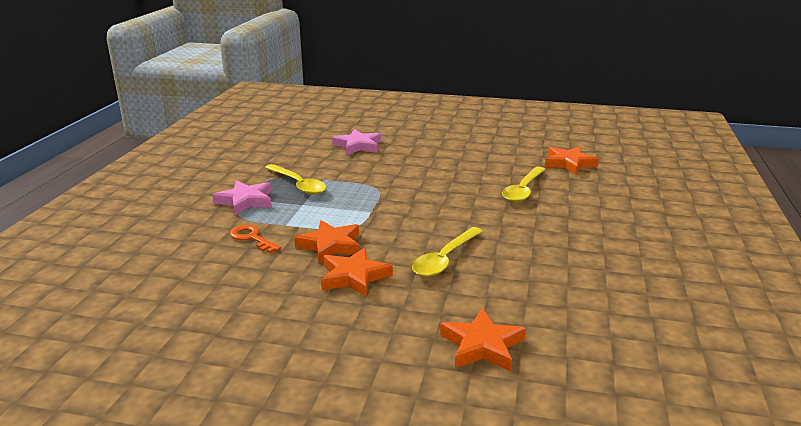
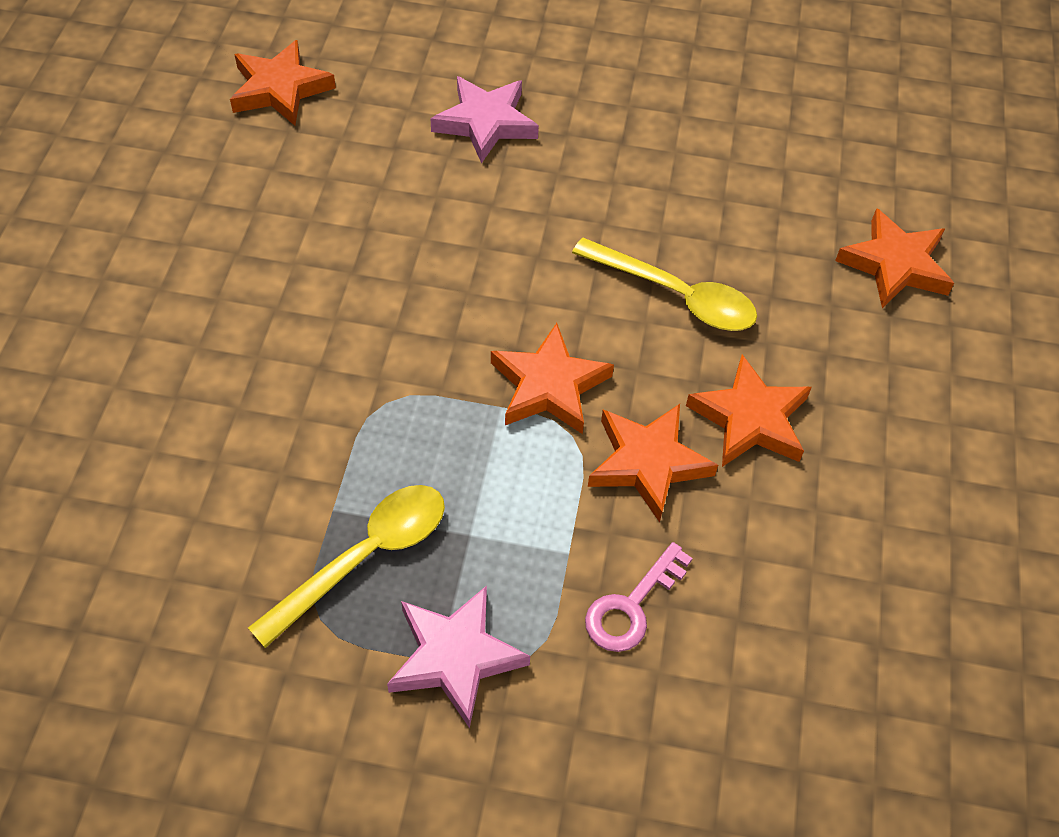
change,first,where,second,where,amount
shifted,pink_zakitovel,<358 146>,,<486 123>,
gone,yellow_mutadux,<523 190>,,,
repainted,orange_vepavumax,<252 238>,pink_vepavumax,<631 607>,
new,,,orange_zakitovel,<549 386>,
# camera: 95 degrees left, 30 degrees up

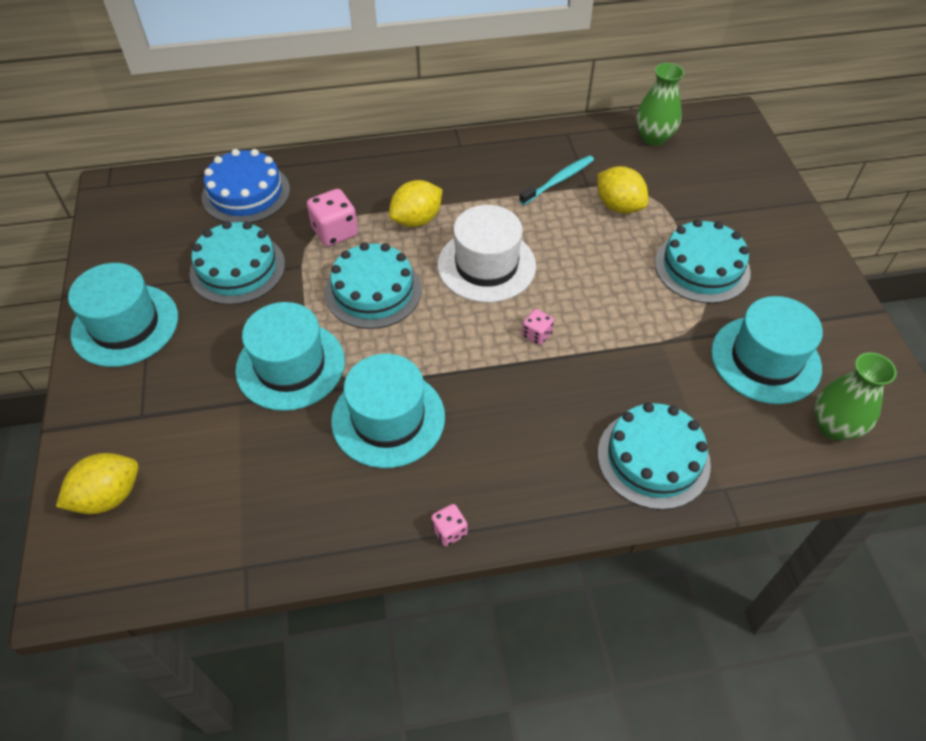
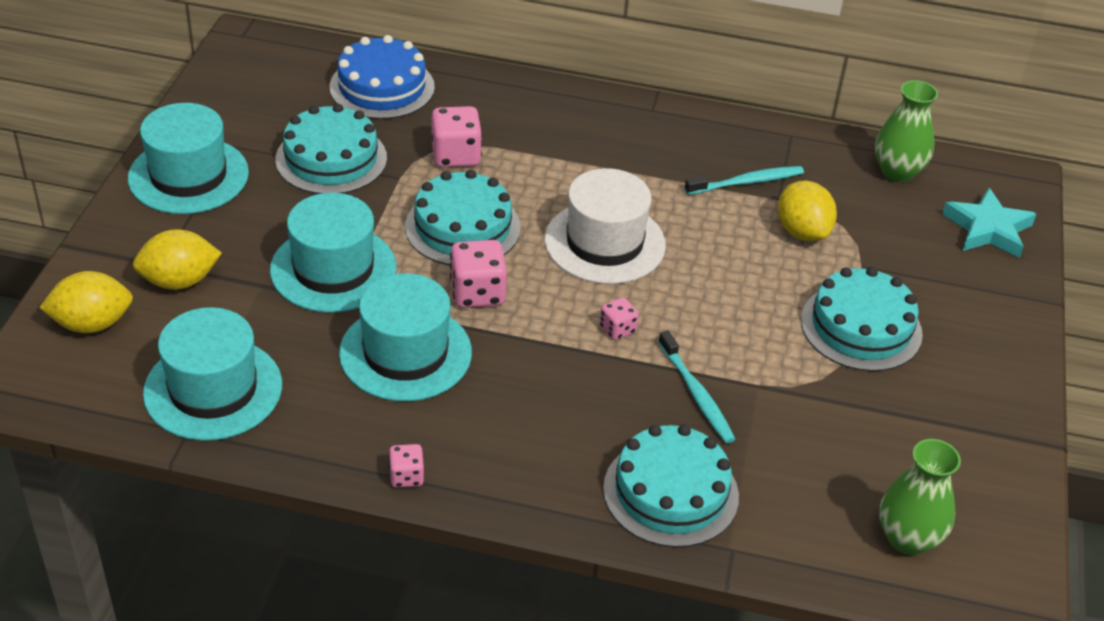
change,first,where,second,where,amount
shifted,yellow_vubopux,<416 220>,,<179 281>,
shifted,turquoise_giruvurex,<765 359>,,<213 389>,
new,,,turquoise_zakitovel,<988 229>,
new,,,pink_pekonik,<477 293>,
new,,,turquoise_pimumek,<696 394>,
# camera: 20 degrees right, 10 degrees down

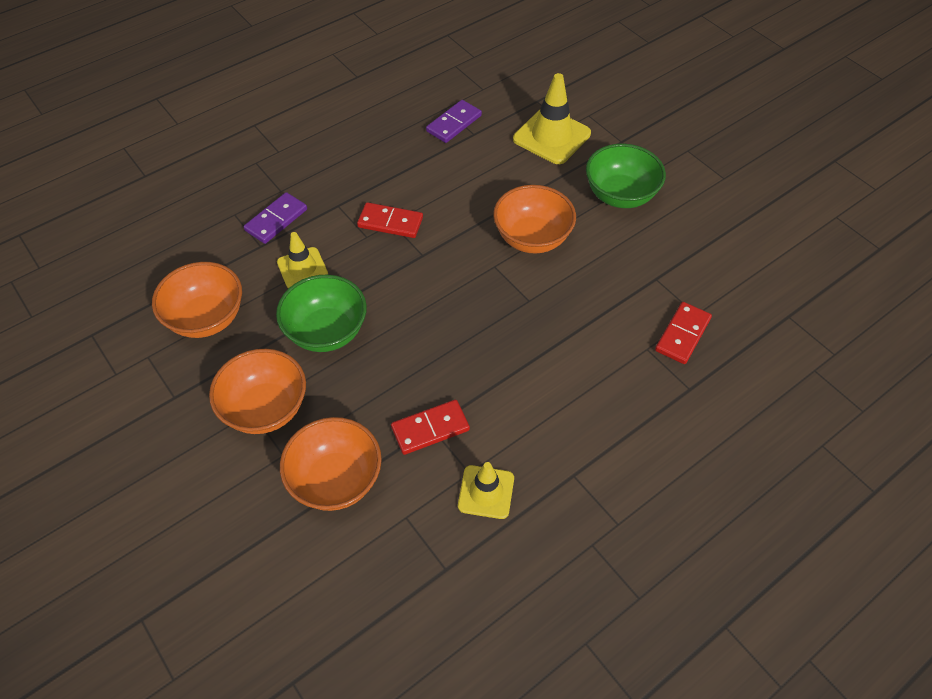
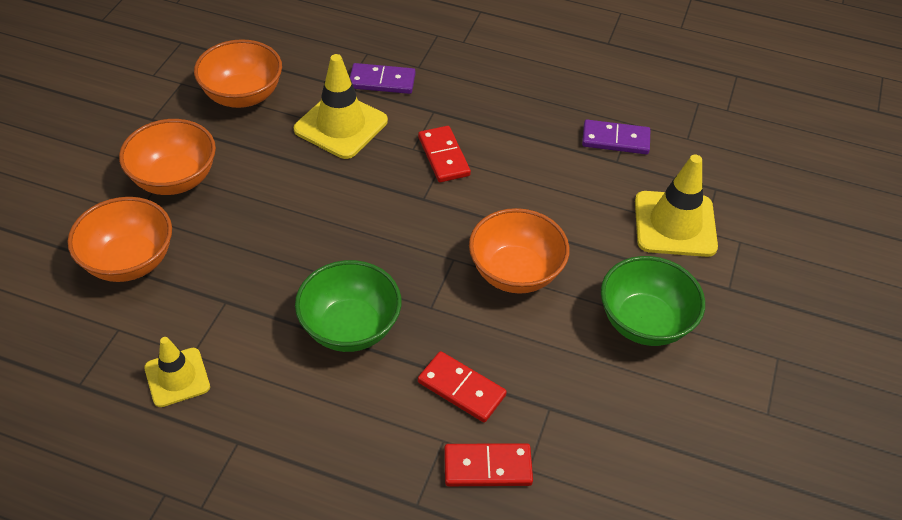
change,first,where,second,where,amount
scaled,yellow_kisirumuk,<302 268>,,<341 125>,x1.61
shifted,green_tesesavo,<326 331>,,<350 327>,
shifted,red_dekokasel,<430 429>,,<461 389>,
# camera: 55 degrees right, 5 degrees down

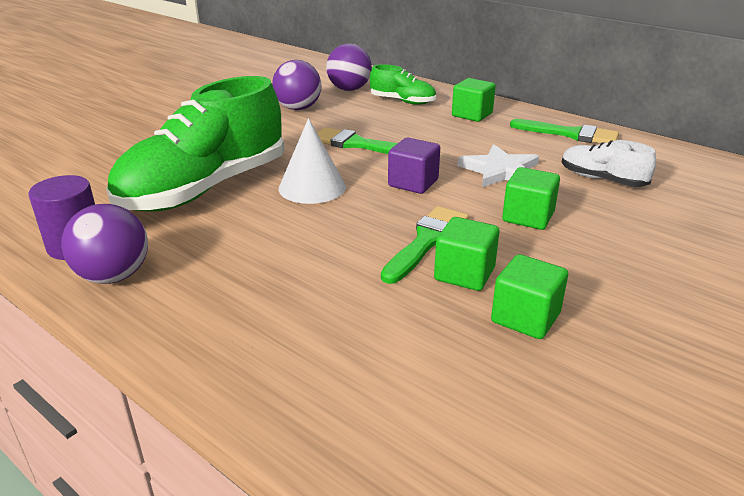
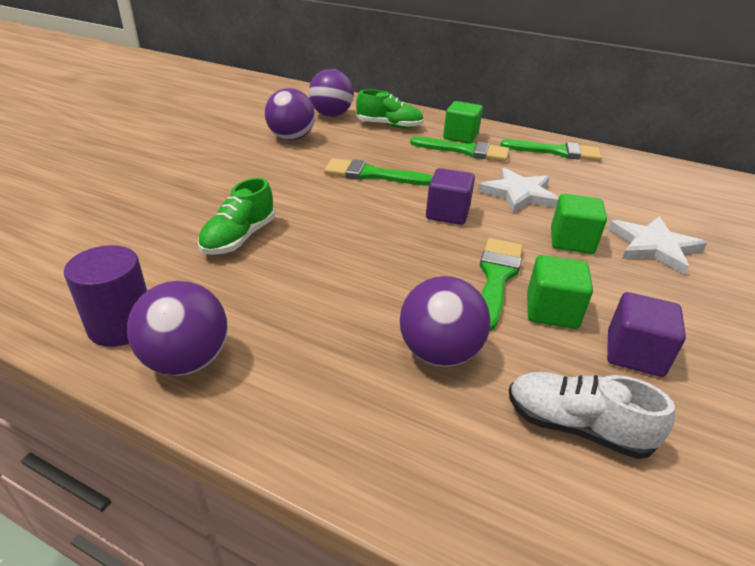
change,first,where,second,where,amount
scaled,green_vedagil,<205 189>,,<239 238>,x0.47
gone,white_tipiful,<312 187>,,,
shifted,white_vedagil,<602 179>,,<576 426>,
repainted,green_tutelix,<525 318>,purple_tutelix,<634 354>,
new,,,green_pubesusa,<466 151>,
new,,,white_zakitovel,<653 246>,
new,,,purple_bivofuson,<439 353>,
# camera: 15 degrees left, 5 degrees up

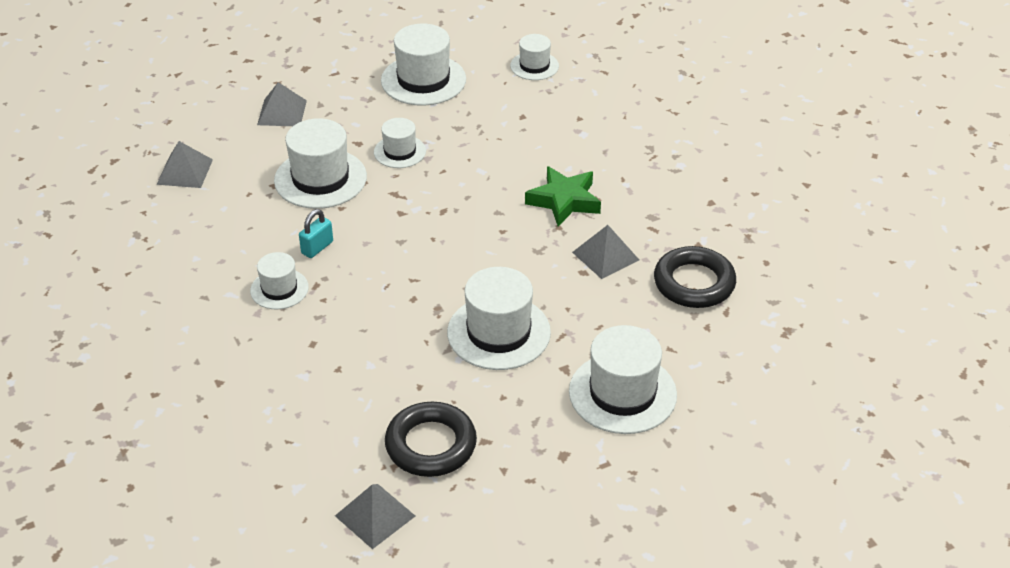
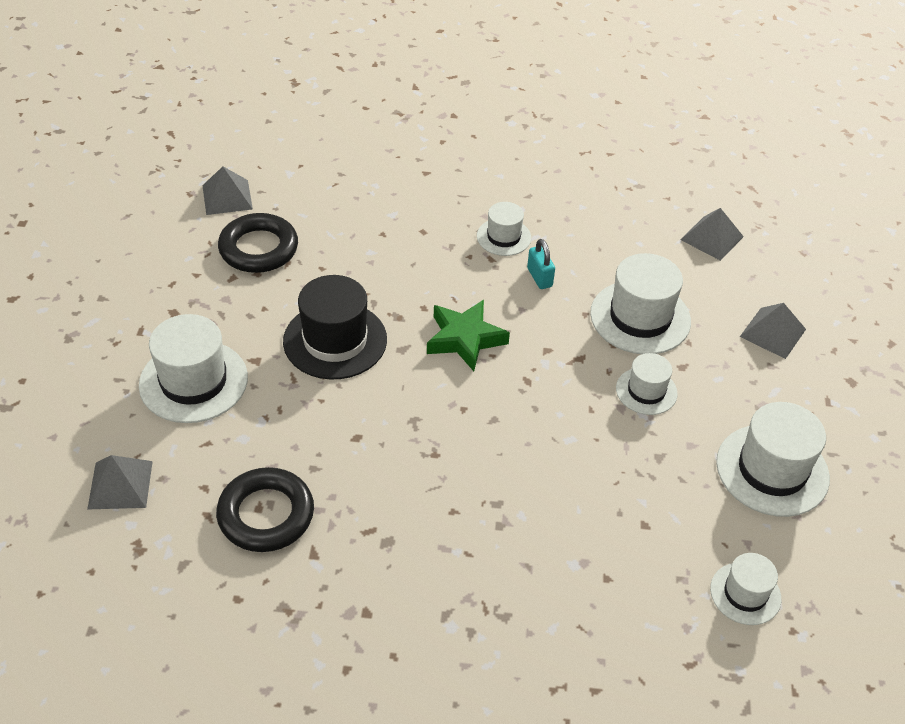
change,first,where,second,where,amount
shifted,green_zakitovel,<564 201>,,<465 339>,
shifted,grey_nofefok,<605 256>,,<120 484>,
repainted,white_giruvurex,<498 332>,black_giruvurex,<335 340>,
# camera: 120 degrees right, 5 degrees up

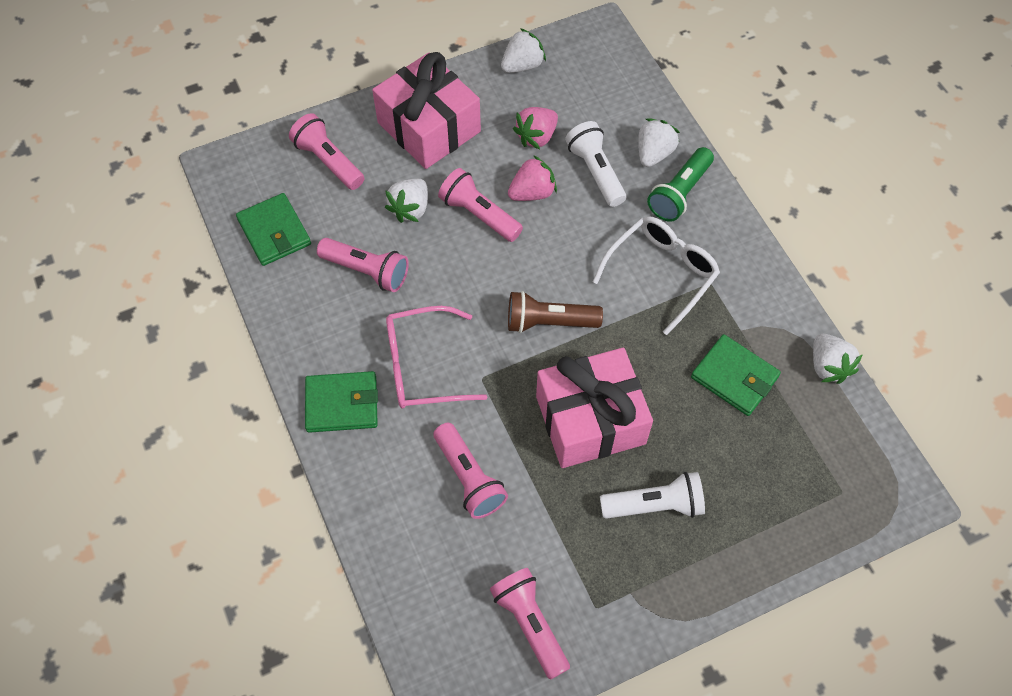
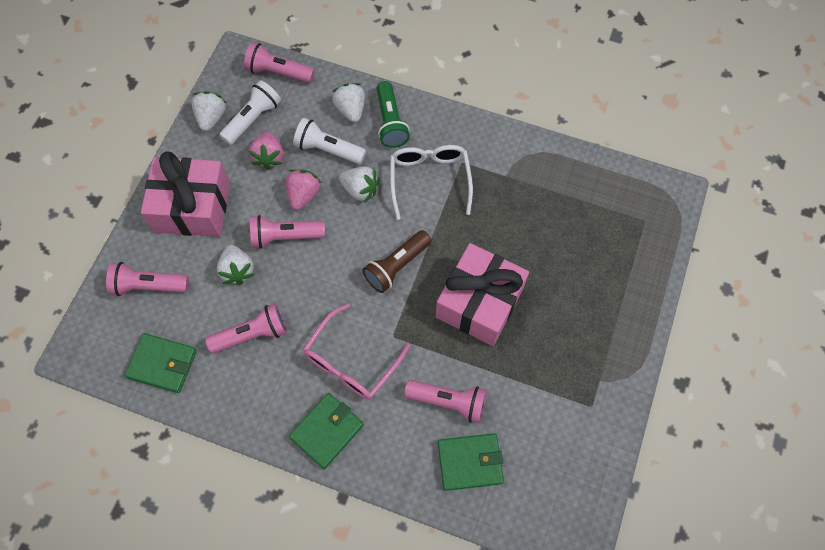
change,first,where,second,where,amount
shifted,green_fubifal,<734 377>,,<470 462>,
shifted,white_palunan,<828 366>,,<360 190>,
shifted,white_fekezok,<655 505>,,<253 119>,
shifted,pink_fekezok,<530 624>,,<278 72>,
# camera: 45 degrees left, 5 degrees up

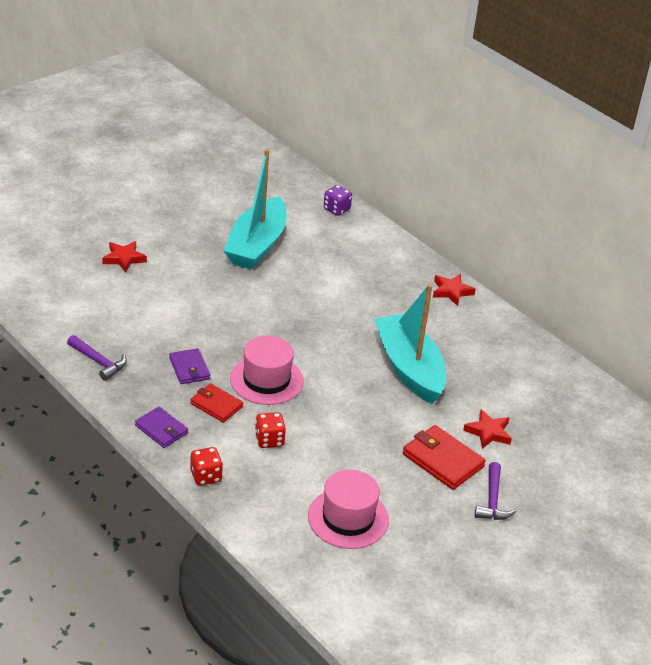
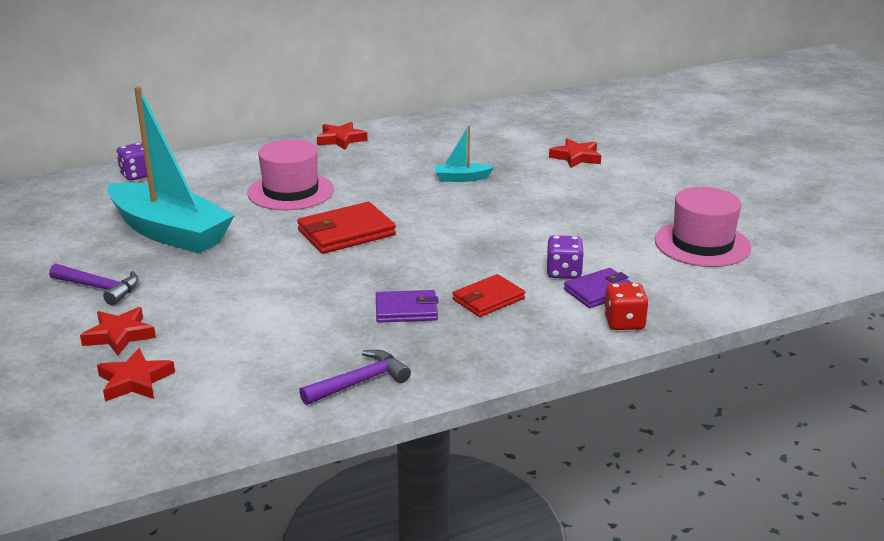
change,first,where,second,where,amount
scaled,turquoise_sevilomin,<409 368>,,<461 178>,x0.42
shifted,pink_giruvurex,<266 380>,,<291 191>,
shifted,purple_fubifal,<161 429>,,<599 291>,
repainted,red_pekonik,<269 440>,purple_pekonik,<563 272>,
shifted,red_fubifal,<443 460>,,<346 233>,
shifted,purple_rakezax,<492 500>,,<100 288>,
new,,,red_zakitovel,<135 381>,
# camera: 70 degrees left, 10 degrees down

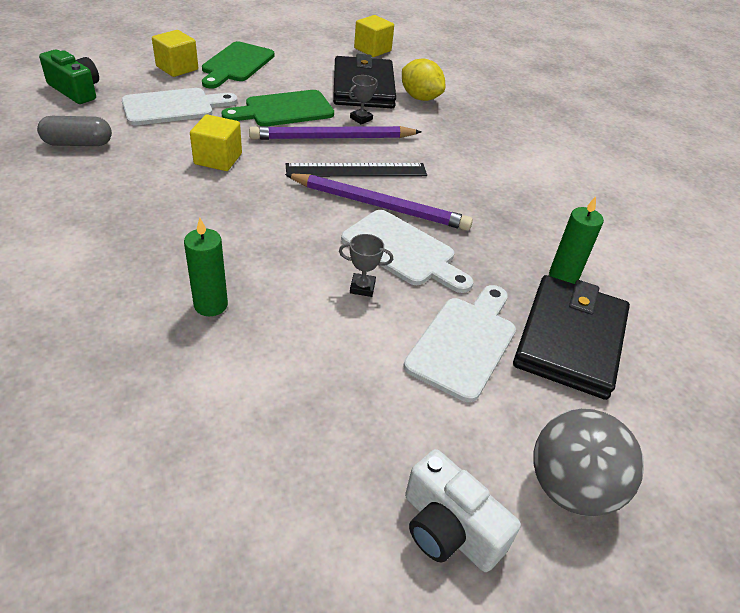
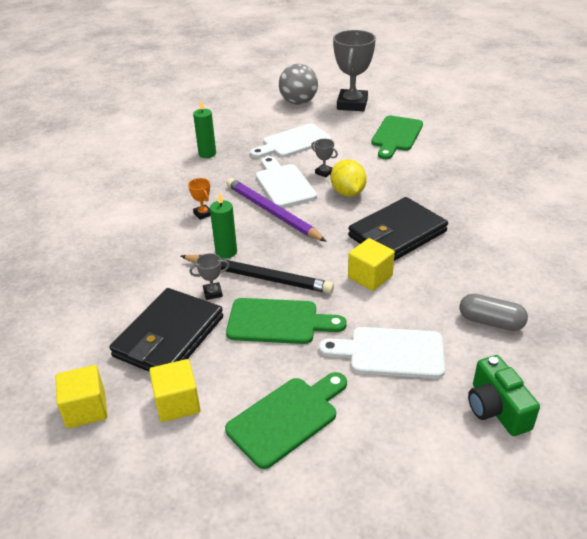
change,first,where,second,where,amount
shifted,yellow_tutelix,<177 68>,,<177 403>,
shifted,yellow_vubopux,<420 98>,,<348 193>,
repainted,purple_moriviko,<333 138>,black_moriviko,<257 276>,
gone,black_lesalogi,<356 170>,,,
shifted,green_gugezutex,<211 305>,,<226 252>,
shifted,black_fubifal,<570 339>,,<397 234>,
swapped,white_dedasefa,<449 529>,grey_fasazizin,<352 104>,
new,,,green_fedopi,<396 136>,
new,,,orange_fasazizin,<203 214>,
# camera: 145 degrees left, 5 degrees down

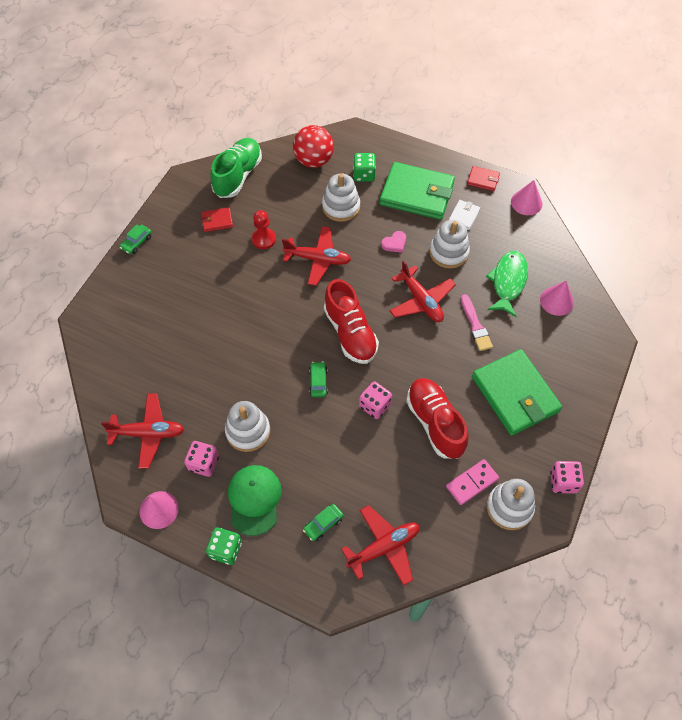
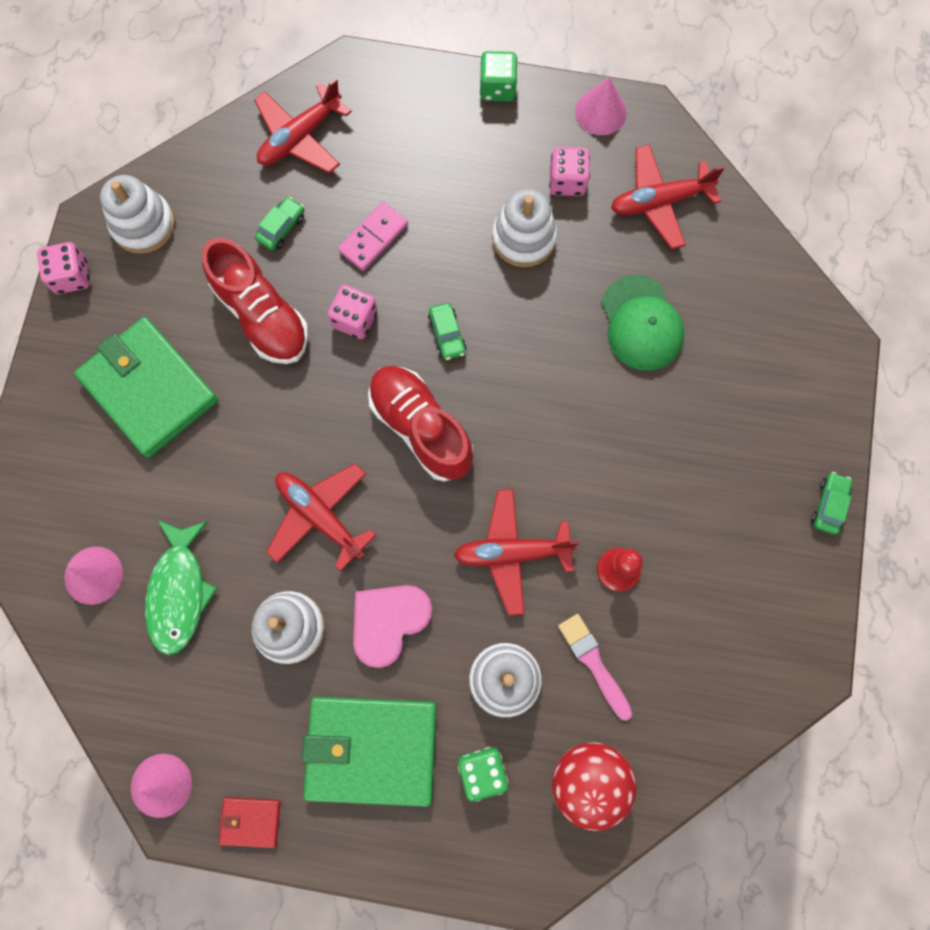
change,first,where,second,where,amount
gone,green_vedagil,<238 176>,,,
gone,white_fubifal,<464 216>,,,
gone,red_fubifal,<217 221>,,,
scaled,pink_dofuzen,<394 243>,,<389 622>,x1.85
shifted,pink_pubesusa,<475 325>,,<593 663>,
shifted,pink_dekokasel,<472 483>,,<373 238>,
shifted,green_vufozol,<254 499>,,<641 323>,
shifted,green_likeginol,<323 524>,,<281 228>,
# camera: 165 degrees right, 15 degrees up

